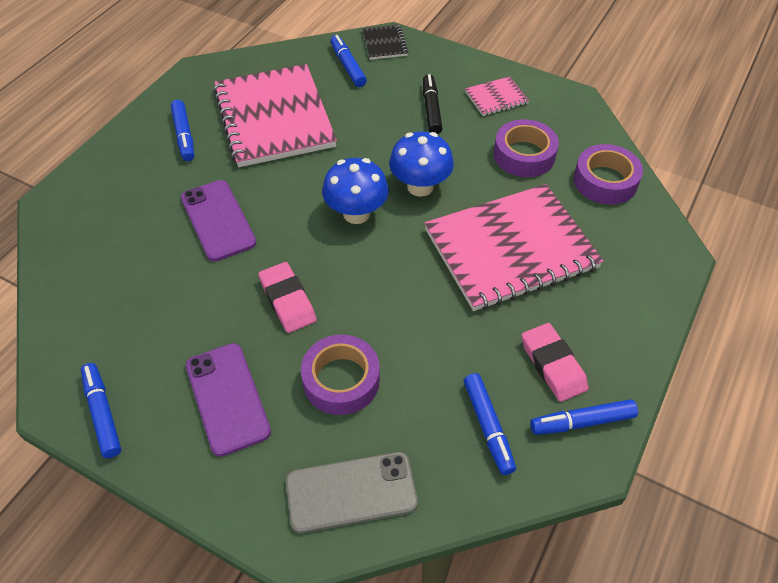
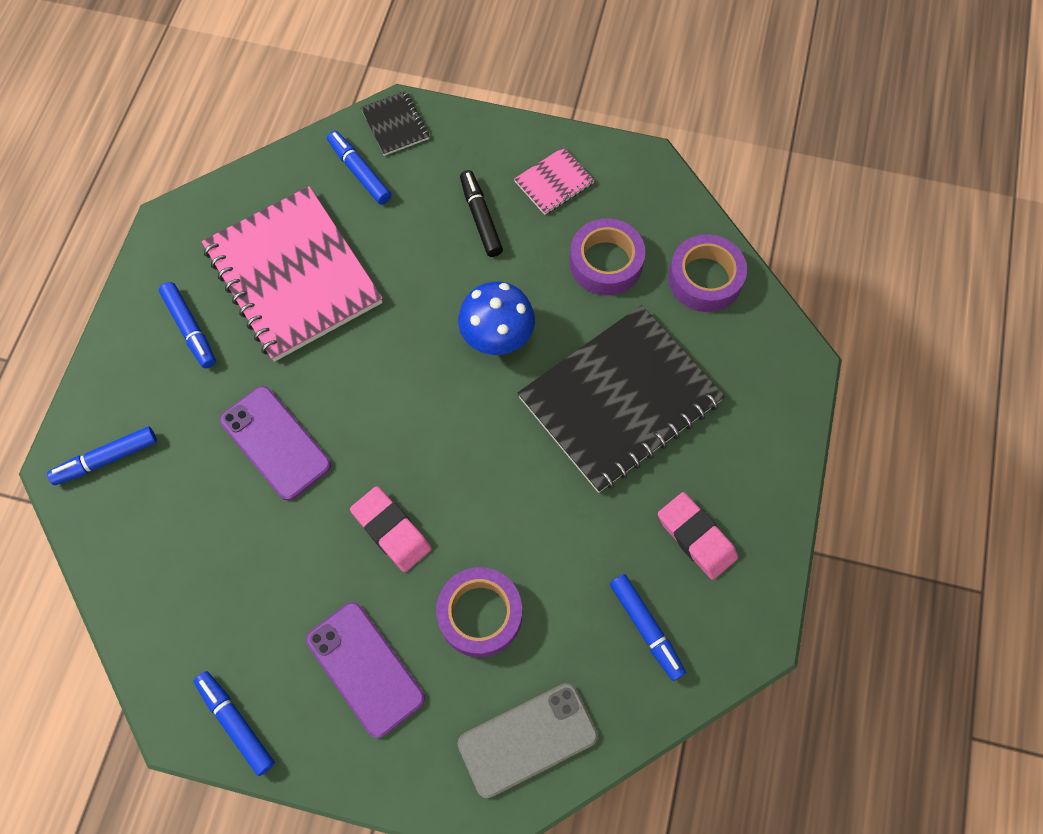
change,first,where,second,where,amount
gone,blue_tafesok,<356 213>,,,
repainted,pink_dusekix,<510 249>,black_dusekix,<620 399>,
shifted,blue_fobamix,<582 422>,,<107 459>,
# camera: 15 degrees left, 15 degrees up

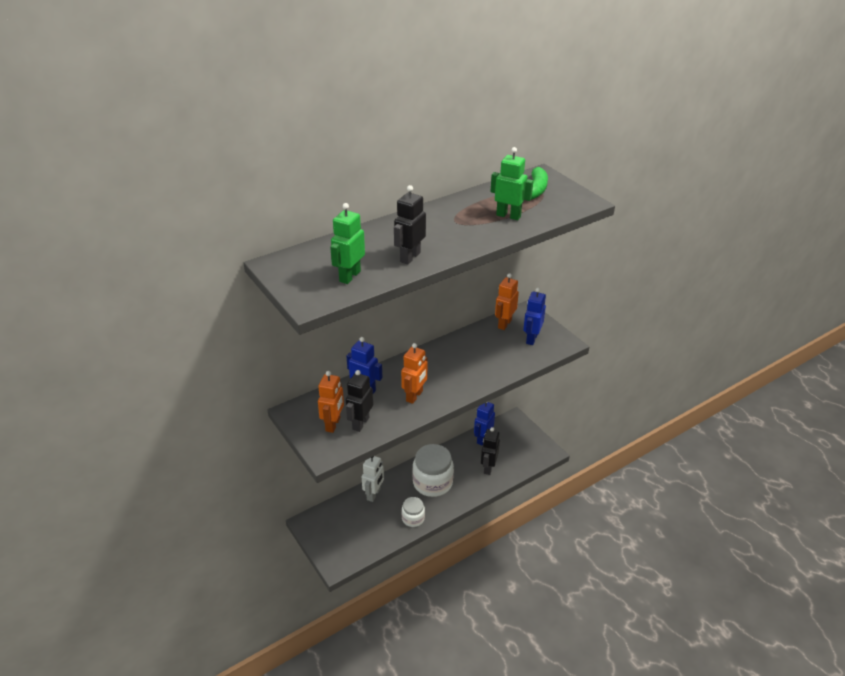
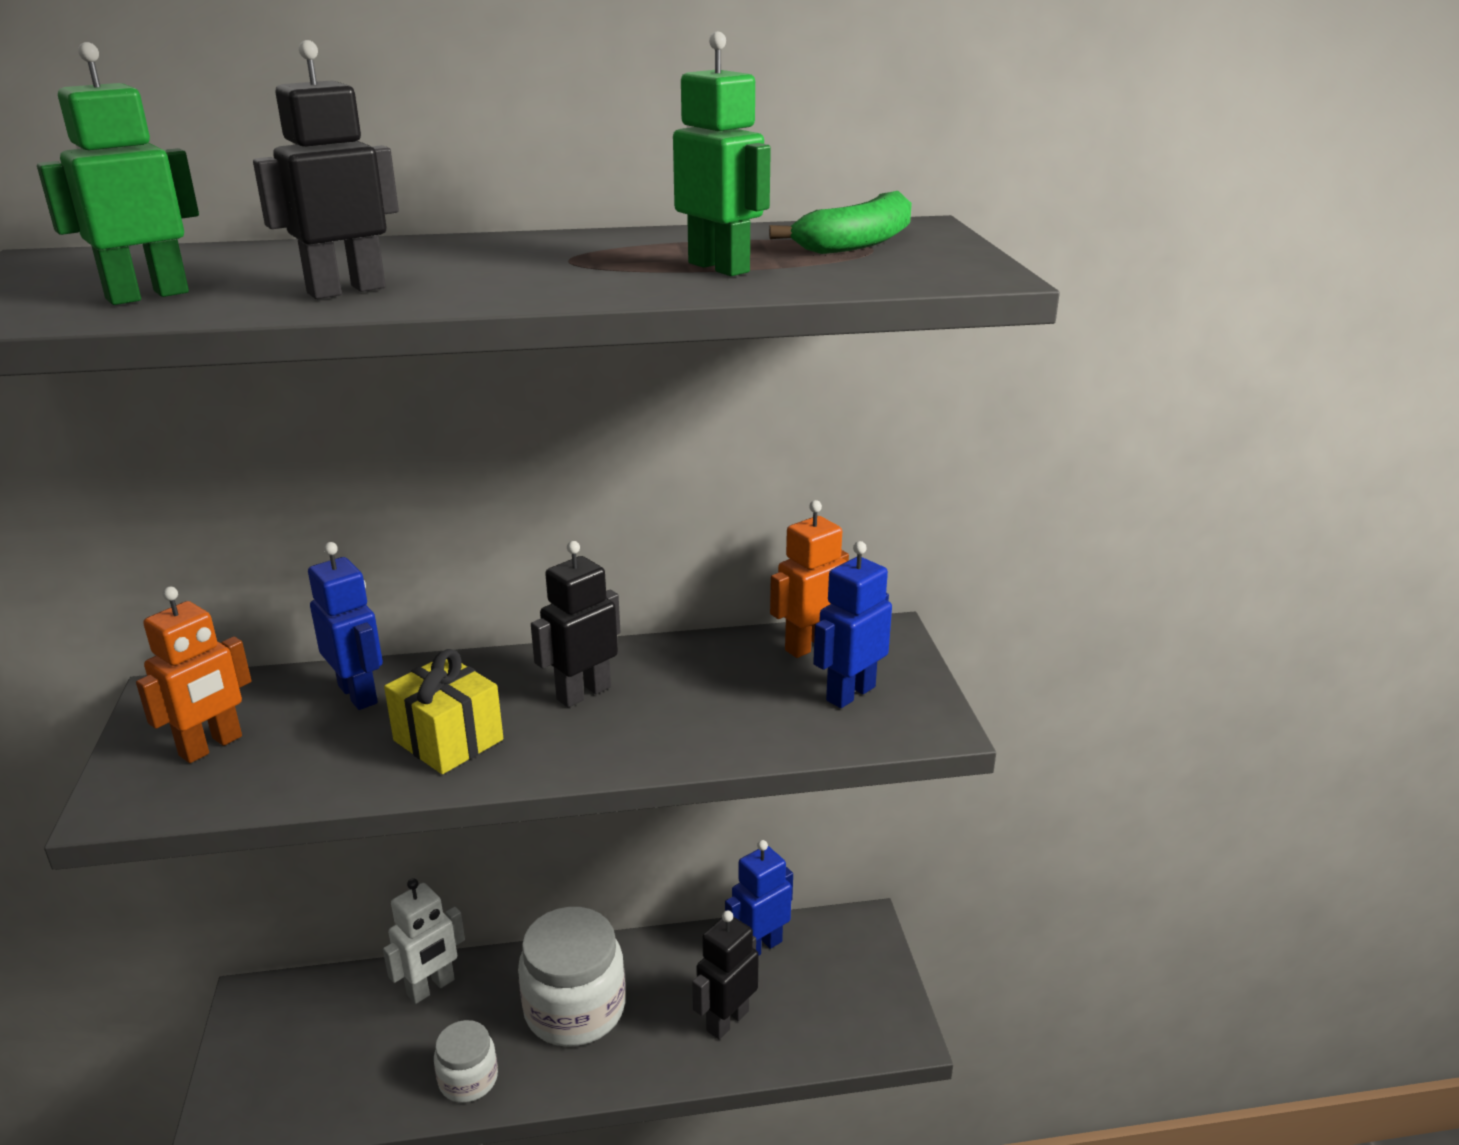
change,first,where,second,where,amount
swapped,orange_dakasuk,<414 396>,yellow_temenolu,<448 740>,
shifted,black_dakasuk,<360 423>,,<583 693>,
# camera: 25 degrees right, 10 degrees down

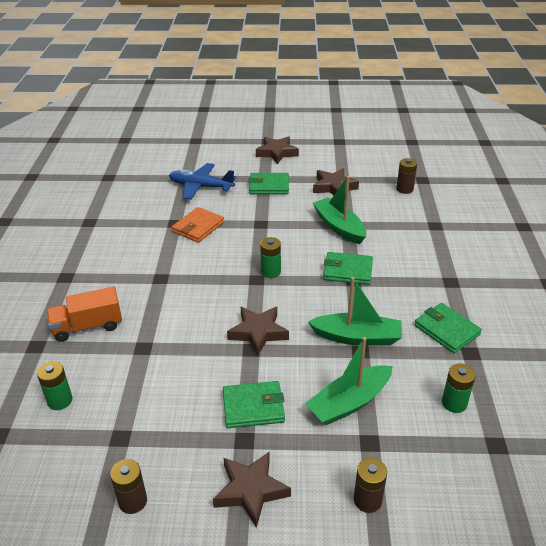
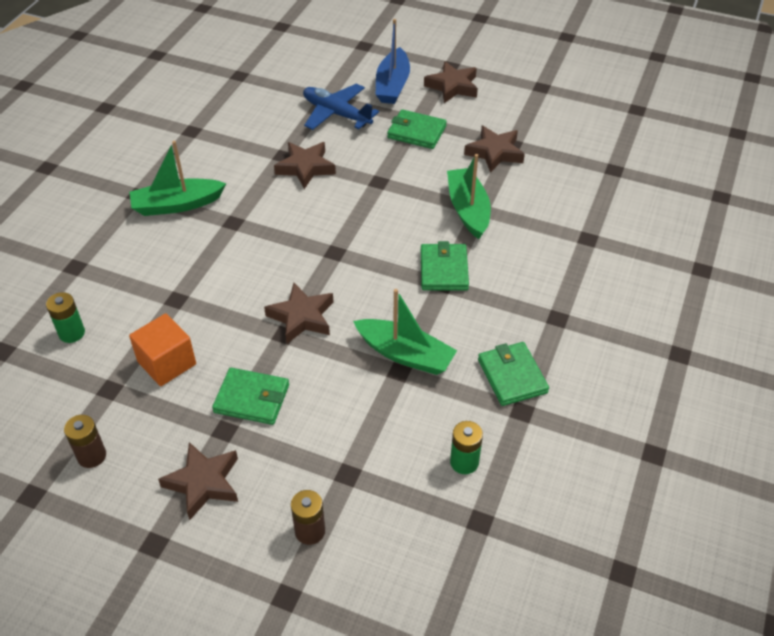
change,first,where,second,where,amount
gone,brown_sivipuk,<404 189>,,,
swapped,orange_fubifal,<198 227>,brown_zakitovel,<305 168>,
gone,green_sivipuk,<270 272>,,,
rotated,green_fubifal,<348 271>,,<444 270>,60 degrees clockwise
gone,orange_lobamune,<88 326>,,,
shifted,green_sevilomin,<349 403>,,<177 205>,
new,,,blue_sevilomin,<392 85>,
new,,,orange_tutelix,<167 363>,
# camera: 20 degrees right, 10 degrees up

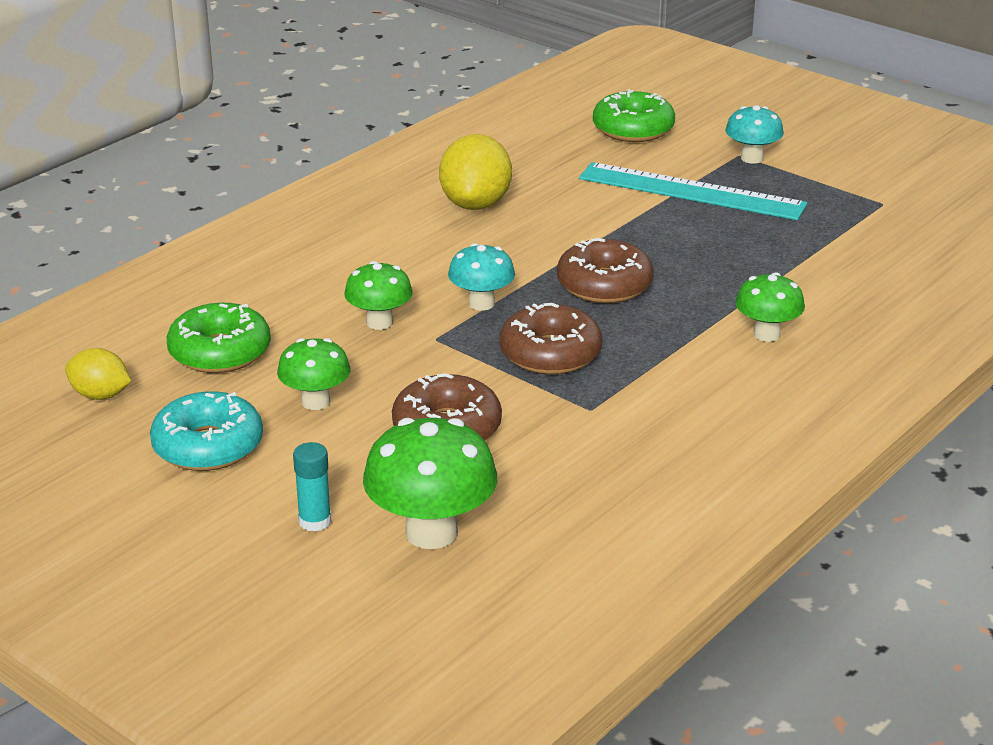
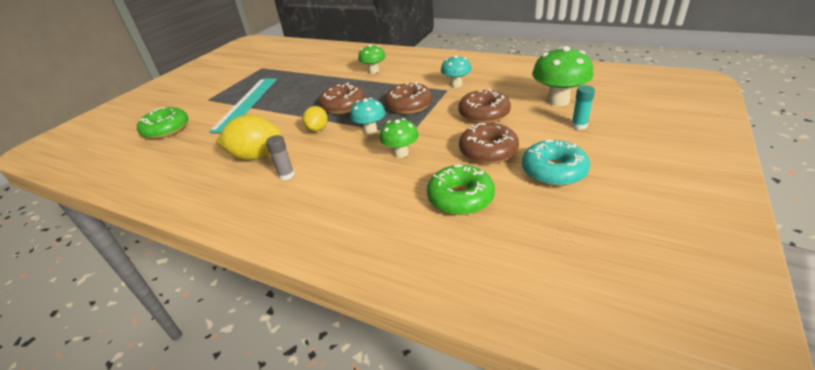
change,first,where,second,where,amount
shifted,turquoise_tafesok,<752 158>,,<456 84>,
swapped,green_tafesok,<316 402>,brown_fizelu,<488 151>,
shifted,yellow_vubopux,<100 395>,,<317 129>,
new,,,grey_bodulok,<286 175>,
# camera: 100 degrees left, 5 degrees up

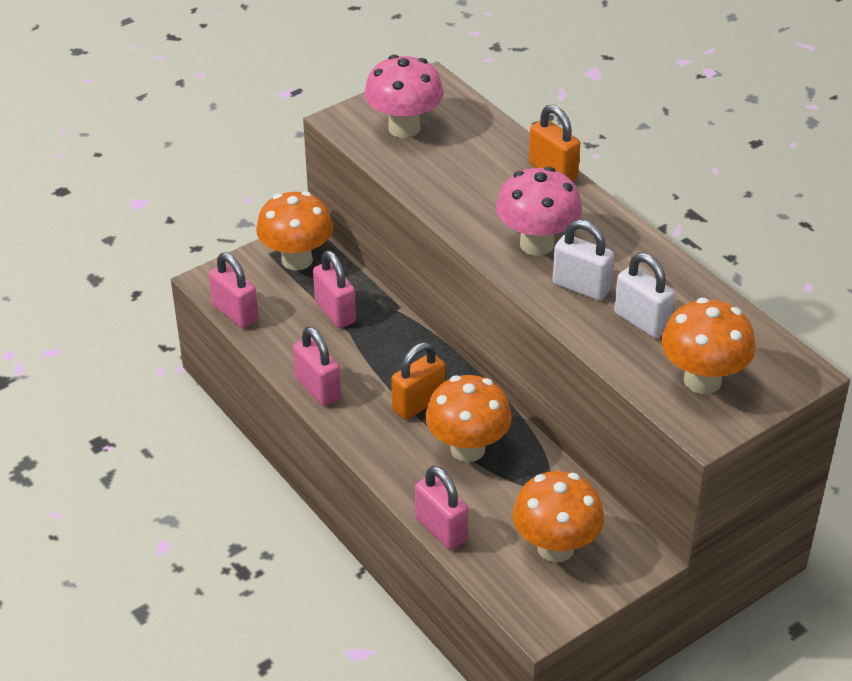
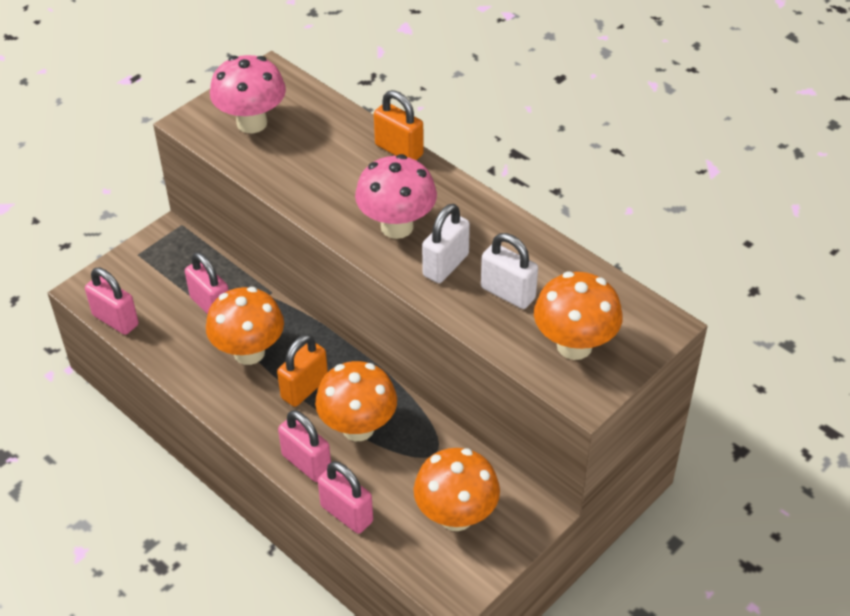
change,first,where,second,where,amount
shifted,orange_tafesok,<297 260>,,<249 352>,
rotated,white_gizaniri,<581 287>,,<445 265>,75 degrees counterclockwise
shifted,pink_gizaniri,<318 389>,,<306 463>,
# camera: 10 degrees left, 5 degrees up

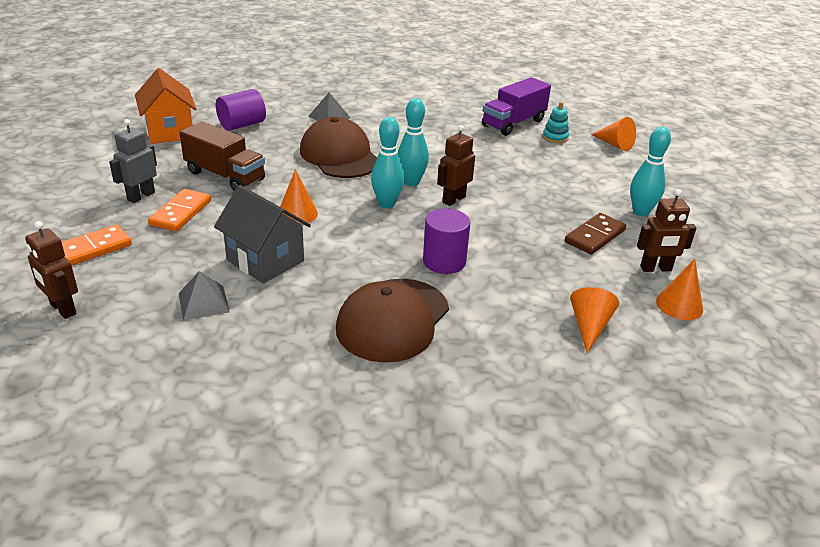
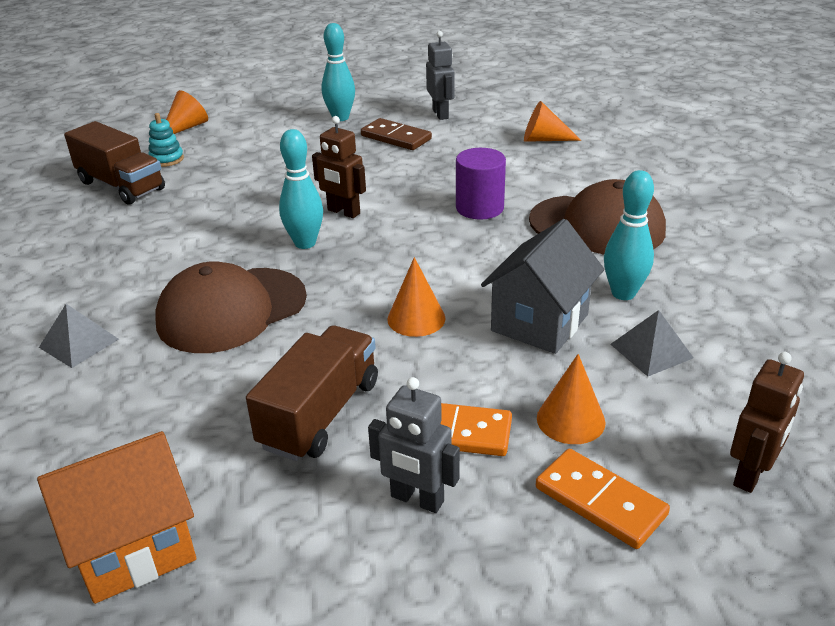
change,first,where,second,where,amount
repainted,purple_lobamune,<513 123>,brown_lobamune,<121 186>,
gone,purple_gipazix,<242 125>,,,
shifted,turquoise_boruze,<386 204>,,<623 293>,
repainted,brown_dakasuk,<656 269>,grey_dakasuk,<441 114>,
shifted,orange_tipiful,<679 305>,,<570 420>,
# camera: 95 degrees left, 0 degrees up

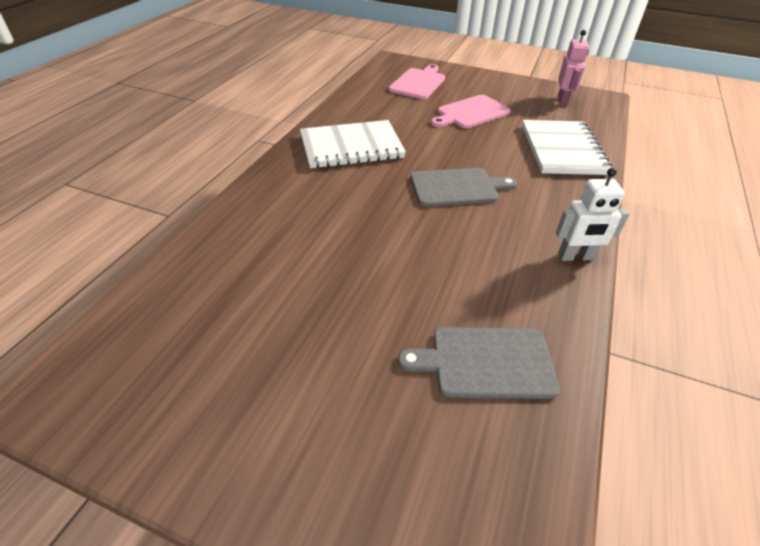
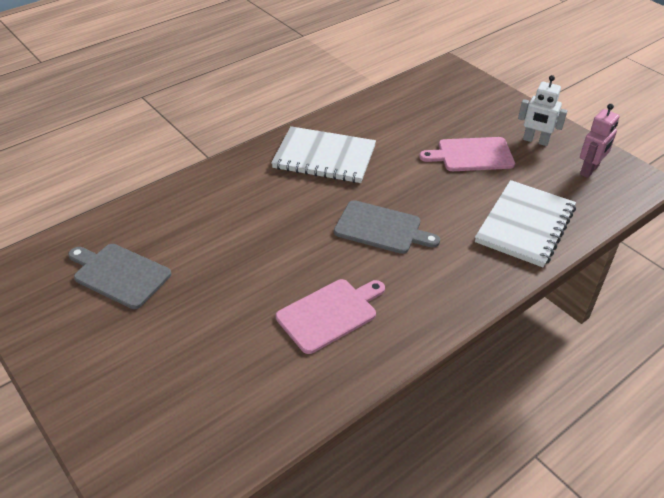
change,first,where,second,where,amount
shifted,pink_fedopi,<418 83>,,<329 314>,
shifted,white_dakasuk,<576 257>,,<535 141>,
shifted,grey_fedopi,<486 362>,,<119 274>,
# camera: 30 degrees right, 0 degrees up

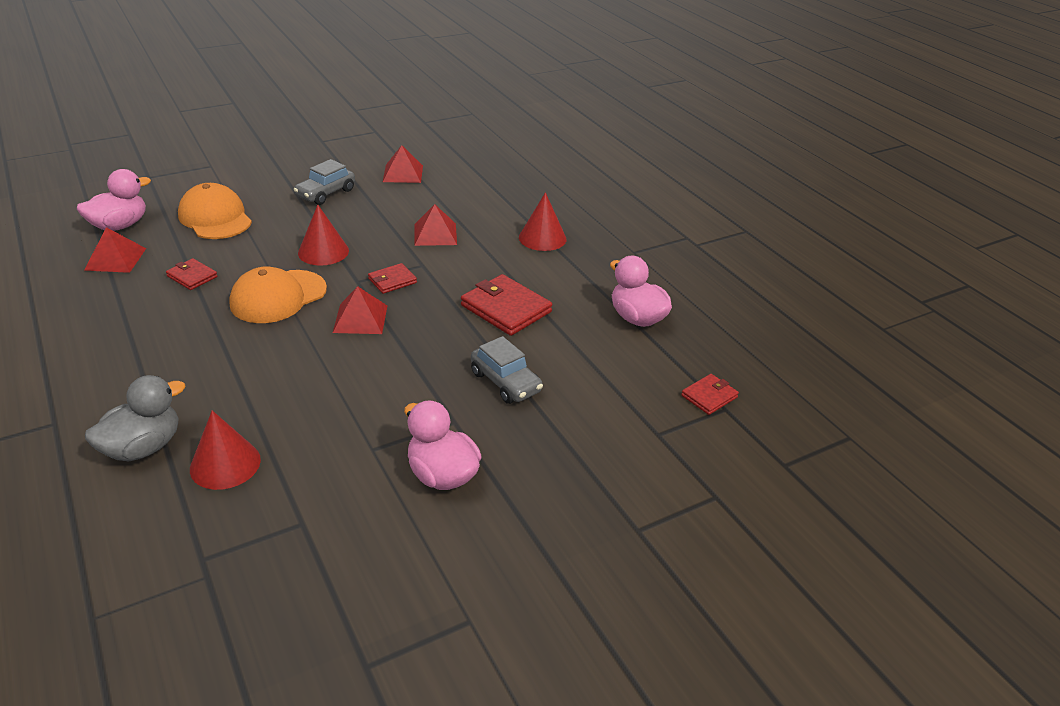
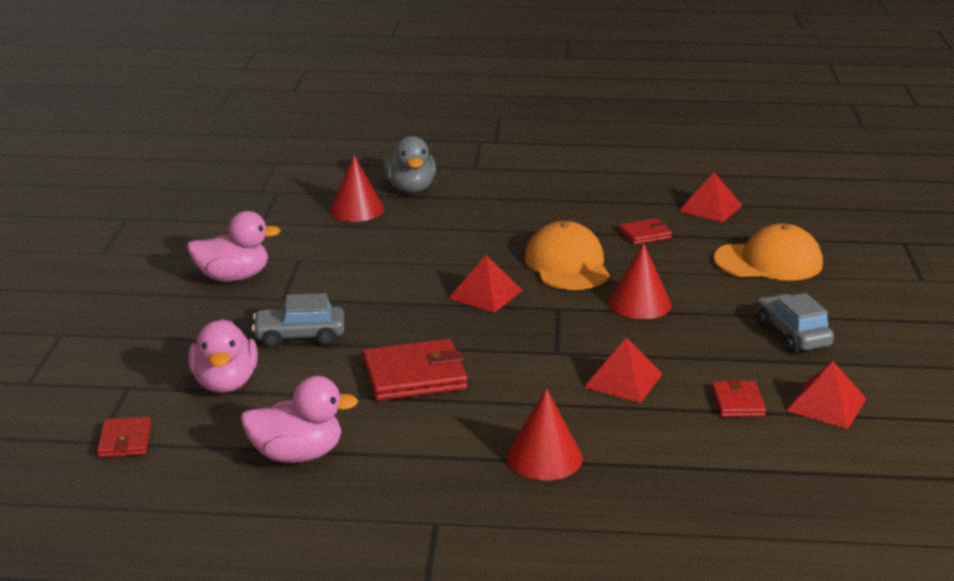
change,first,where,second,where,amount
shifted,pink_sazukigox,<119 225>,,<225 383>,
shifted,red_fubifal,<392 281>,,<737 402>,
# camera: 125 degrees right, 10 degrees down

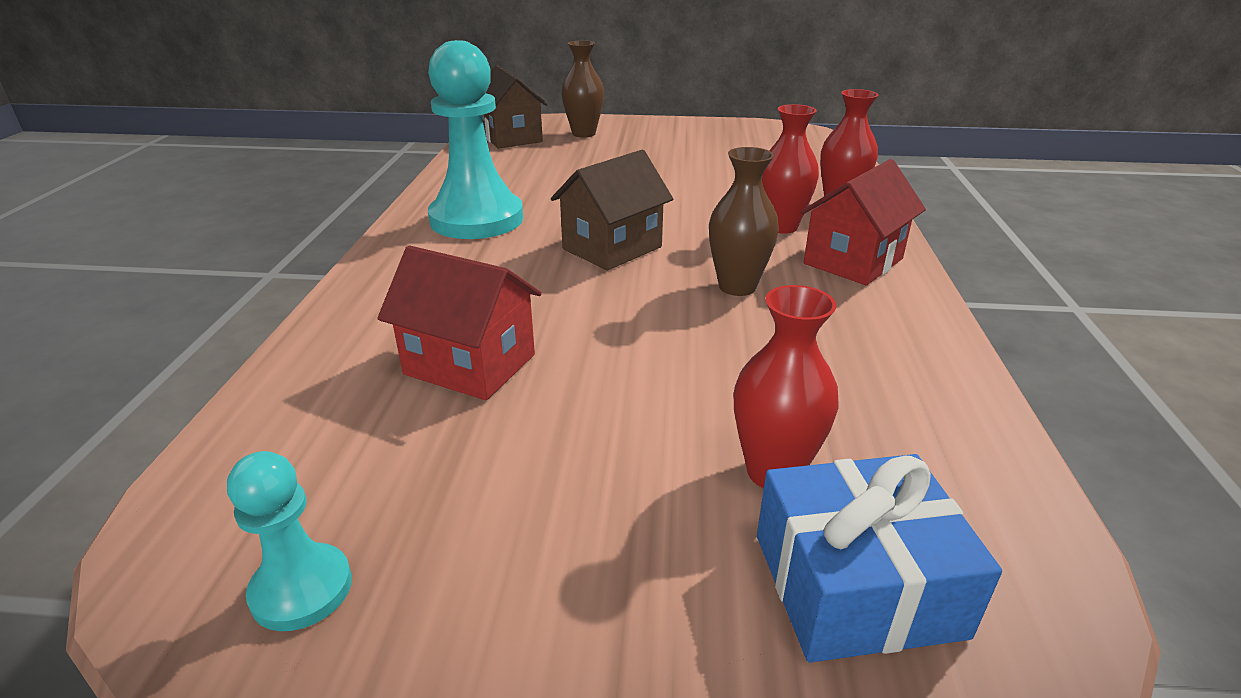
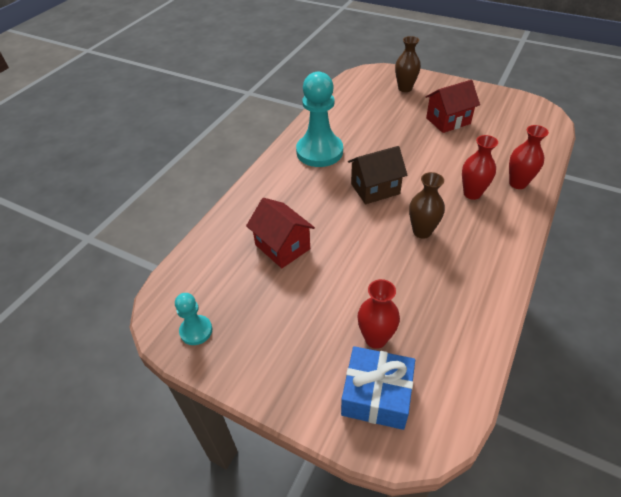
change,first,where,second,where,amount
gone,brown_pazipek,<511 138>,,,
shifted,red_pazipek,<853 261>,,<448 121>,
# camera: 25 degrees right, 15 degrees up

